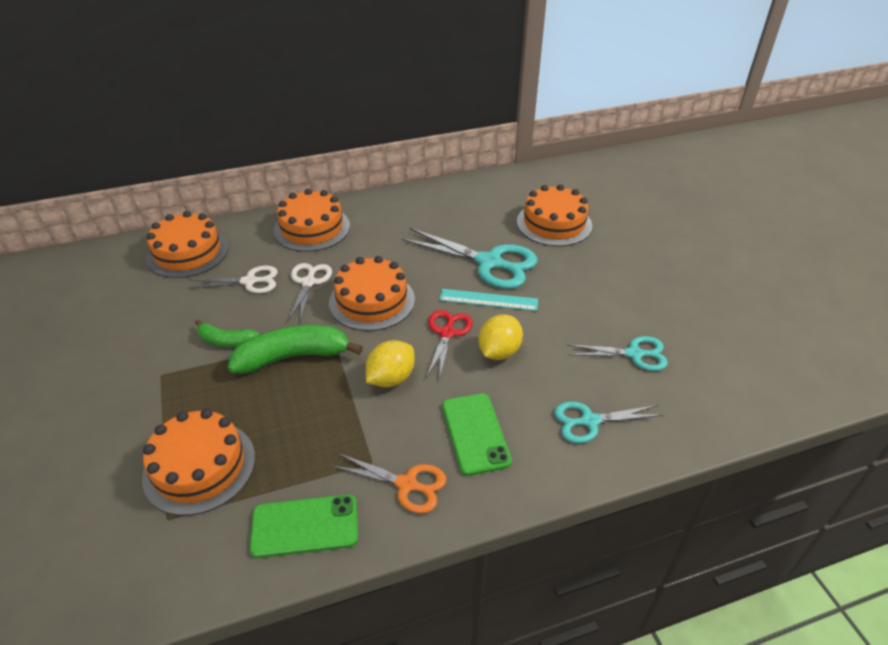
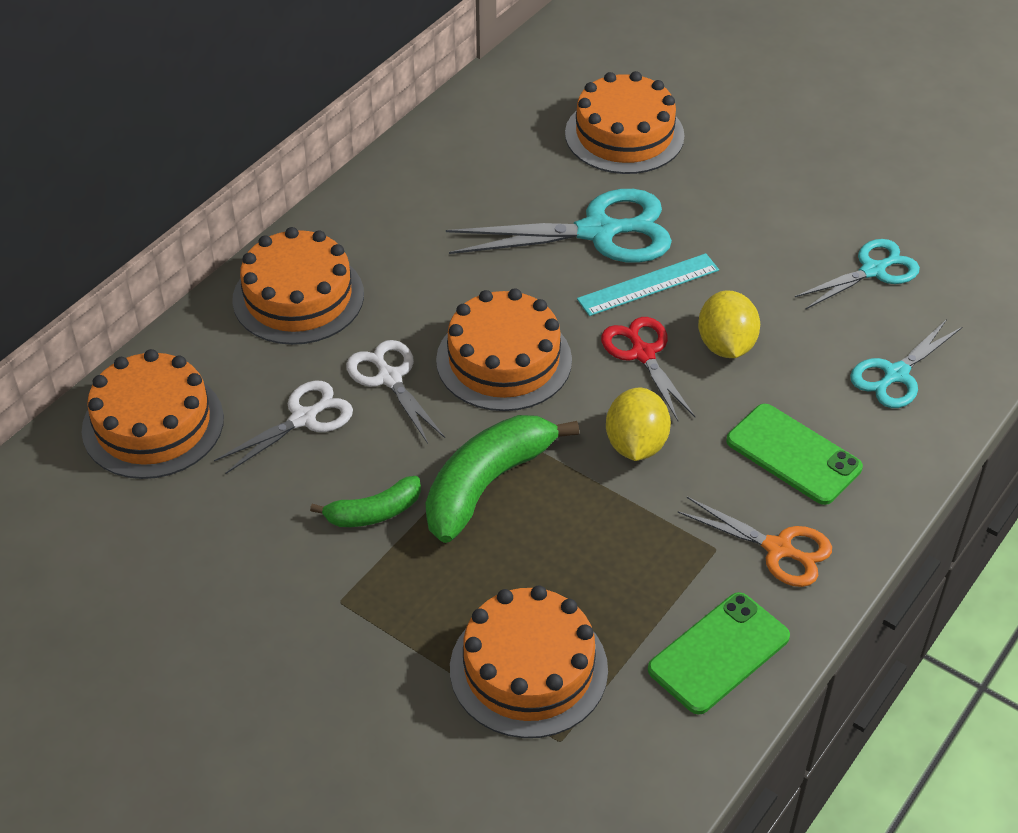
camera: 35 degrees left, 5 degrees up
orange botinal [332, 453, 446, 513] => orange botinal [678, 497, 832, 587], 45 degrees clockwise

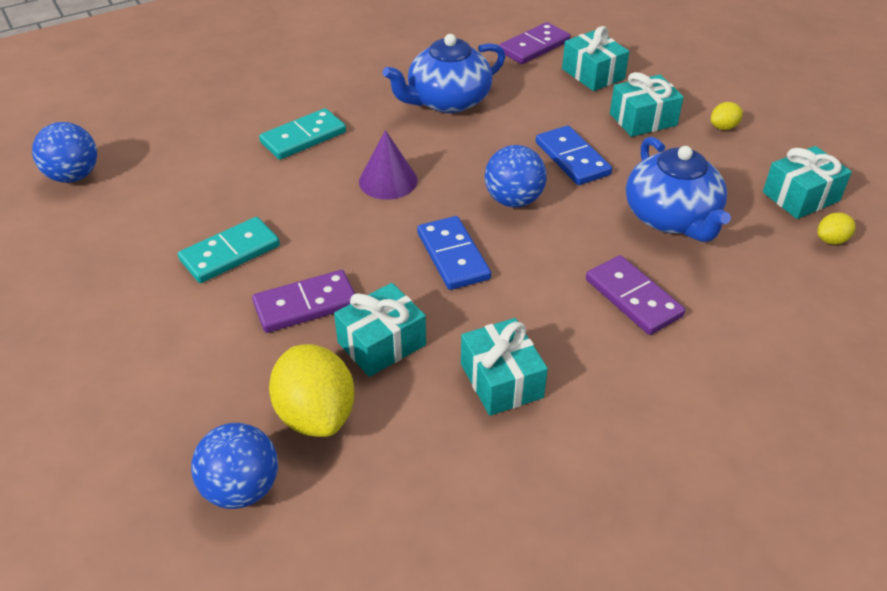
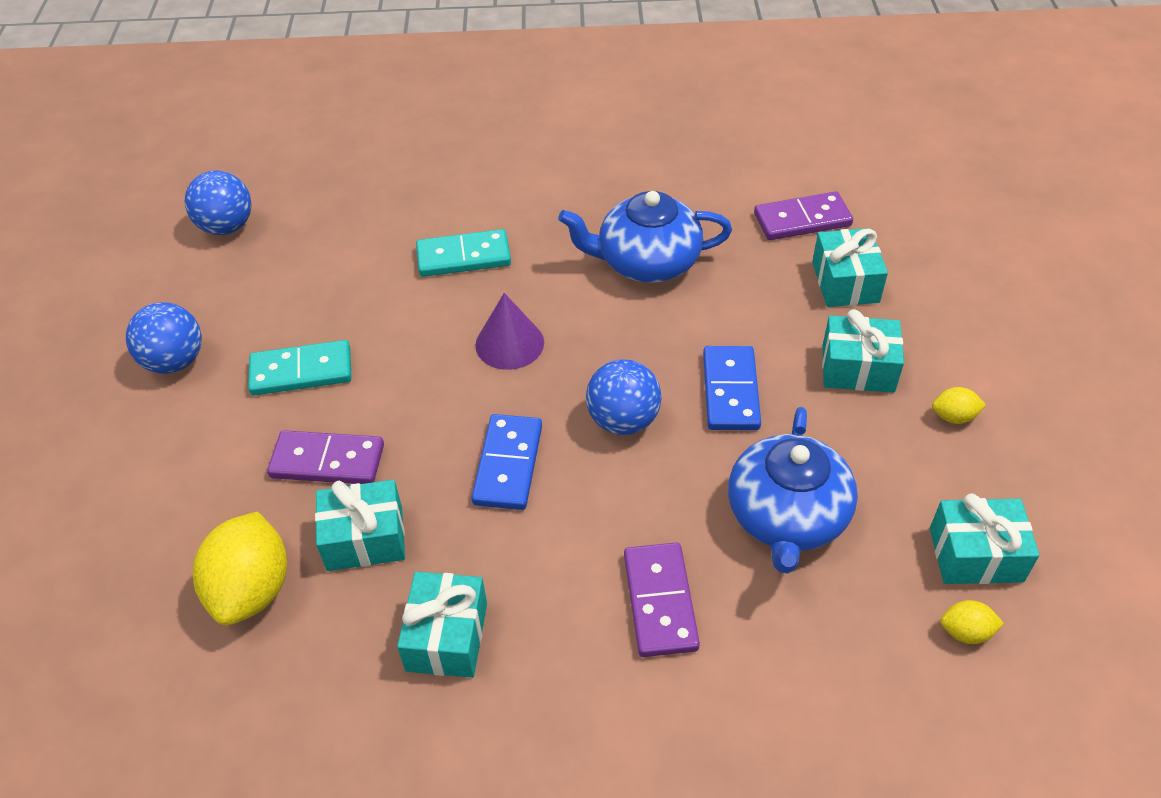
camera: 30 degrees right, 5 degrees up
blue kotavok [191, 423, 278, 509] => blue kotavok [126, 302, 202, 374], move

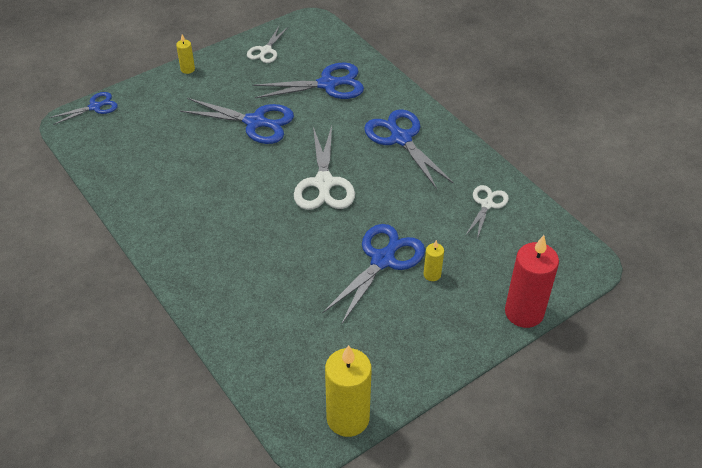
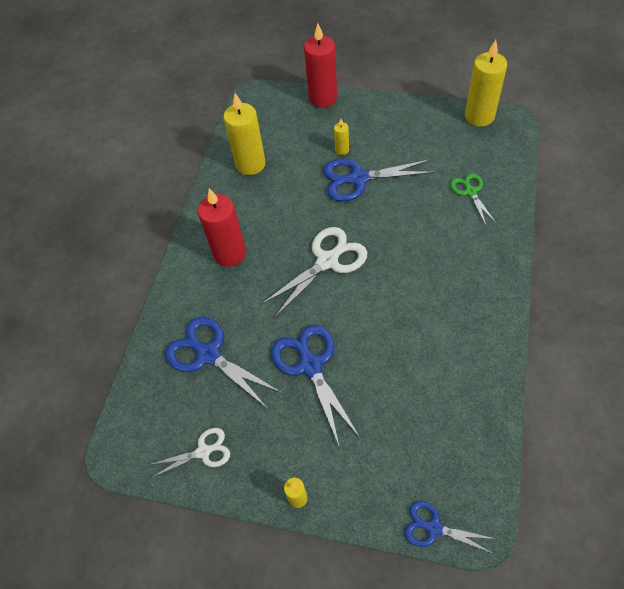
camera: 125 degrees left, 10 degrees up
blue botinal [364, 109, 454, 189] => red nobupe [198, 188, 246, 267]
white botinal [465, 185, 509, 239] => yellow nobupe [224, 93, 266, 175]
nothing => green botinal [450, 174, 497, 225]

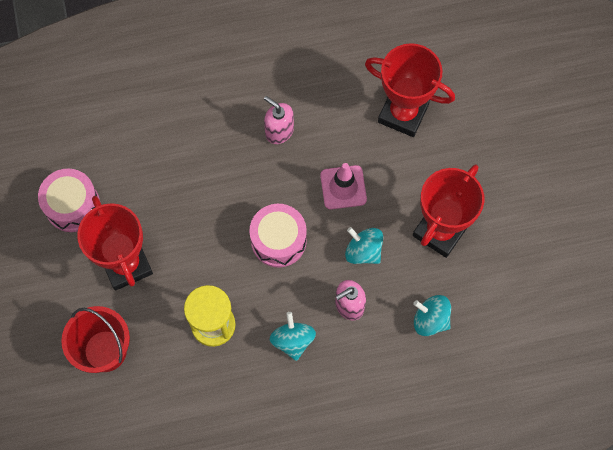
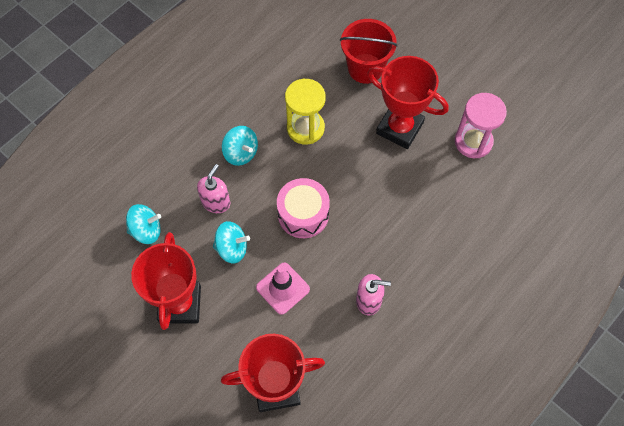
camera: 145 degrees right, 5 degrees down
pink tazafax [38, 169, 100, 232] => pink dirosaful [455, 93, 507, 158]

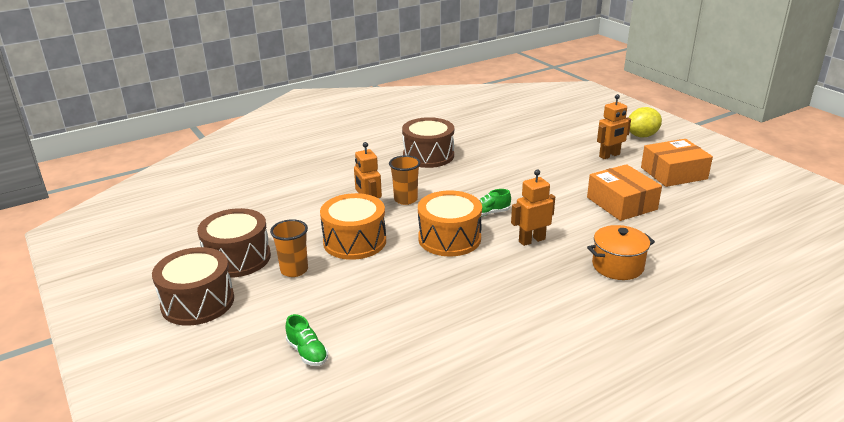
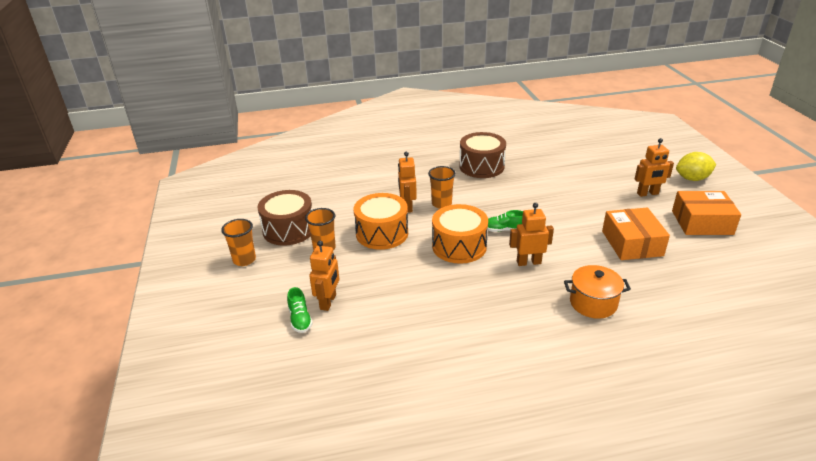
camera: 20 degrees right, 5 degrees up
brown tazafax [152, 247, 234, 326] => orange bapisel [221, 219, 256, 266]
nothing => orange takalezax [309, 241, 339, 311]

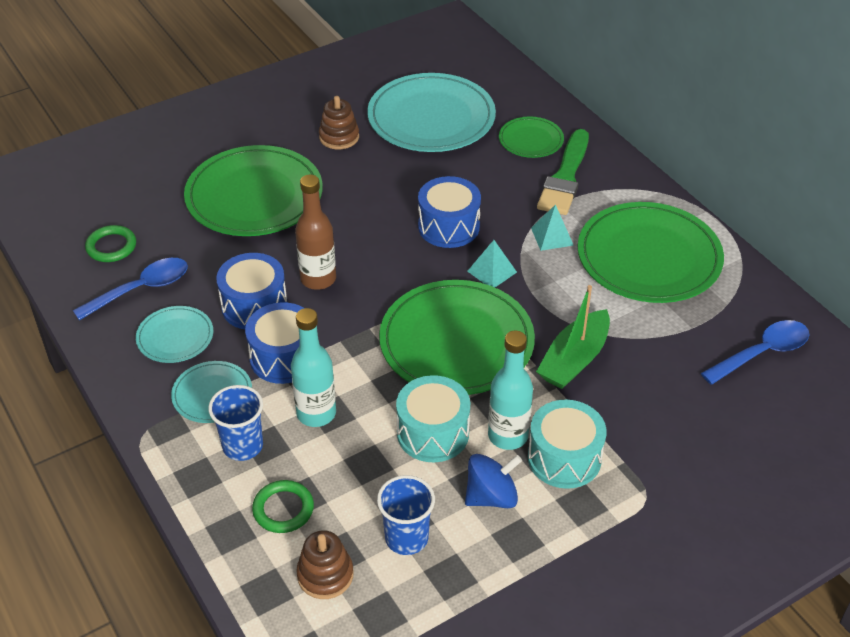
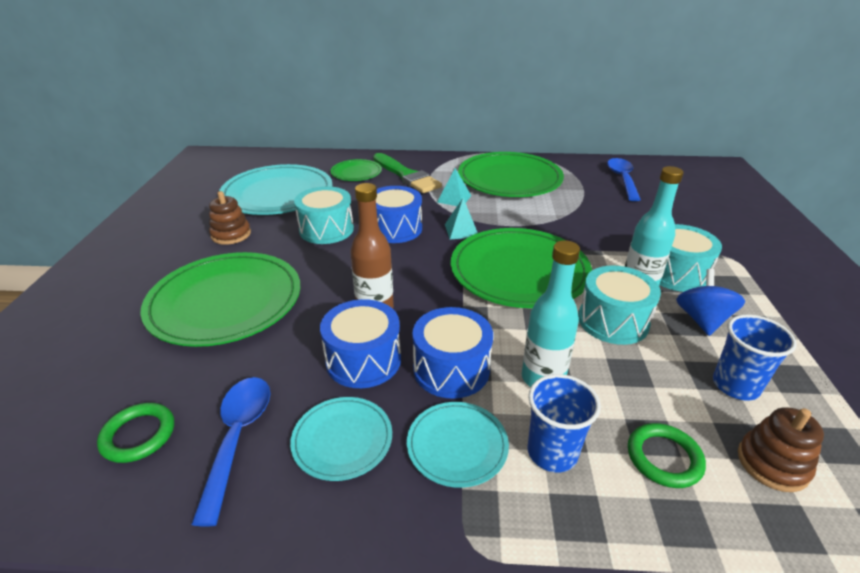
camera: 55 degrees left, 10 degrees down
nothing => turquoise tazafax [294, 186, 354, 244]
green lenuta [536, 285, 610, 389] => nothing

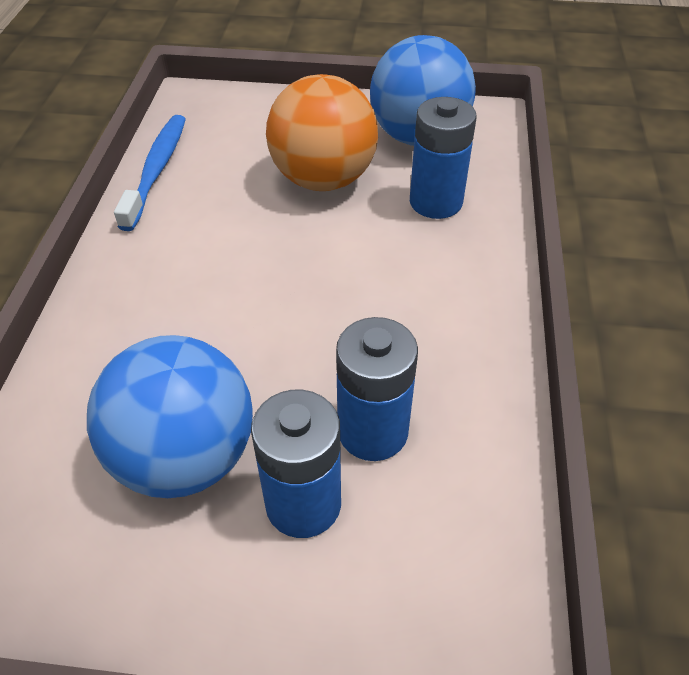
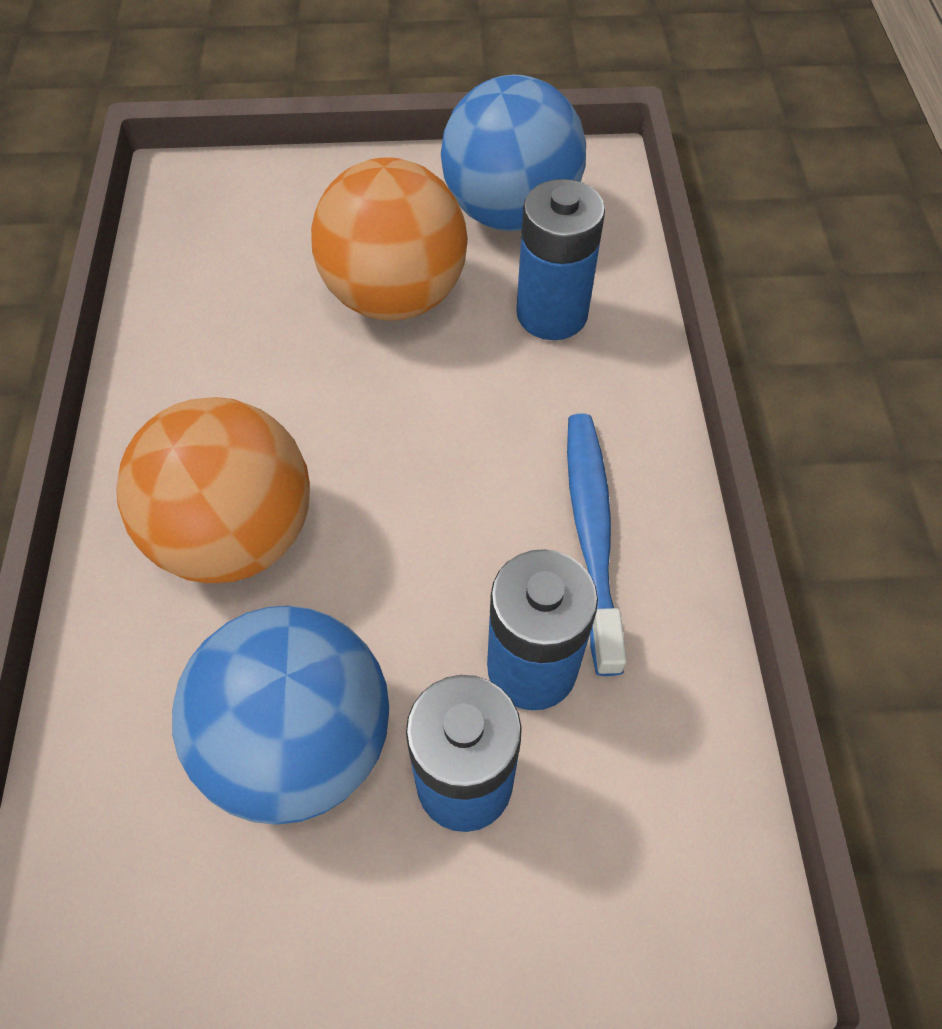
camera: 10 degrees left, 10 degrees up
nothing => orange kotavok [116, 397, 310, 583]
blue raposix [114, 115, 186, 231] => blue raposix [567, 414, 627, 676], move

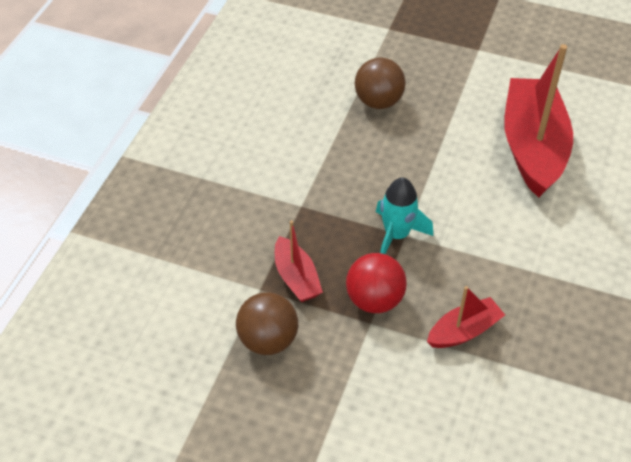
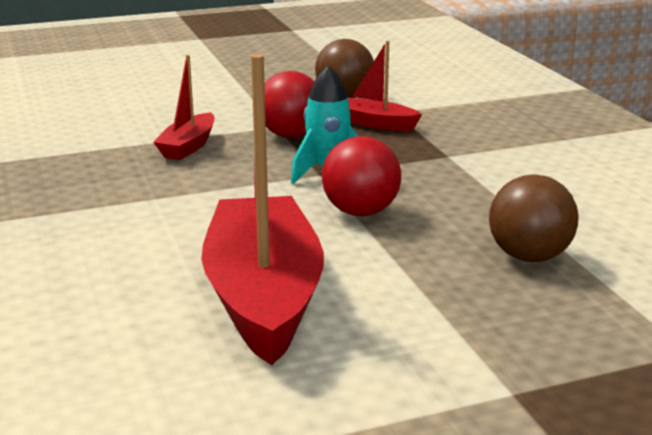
camera: 140 degrees right, 25 degrees down
red lenuta [504, 44, 573, 198] => red lenuta [201, 54, 324, 365], 150 degrees counterclockwise
nothing => red kotavok [322, 136, 401, 216]

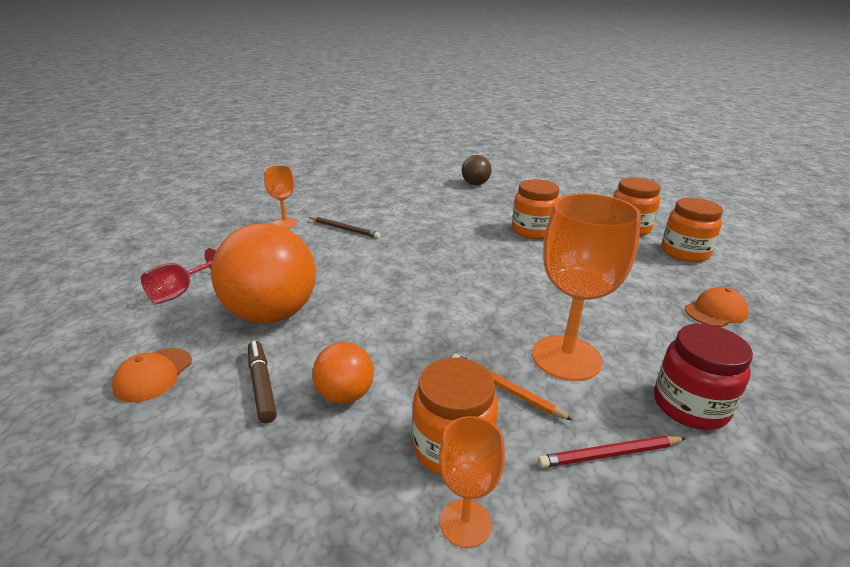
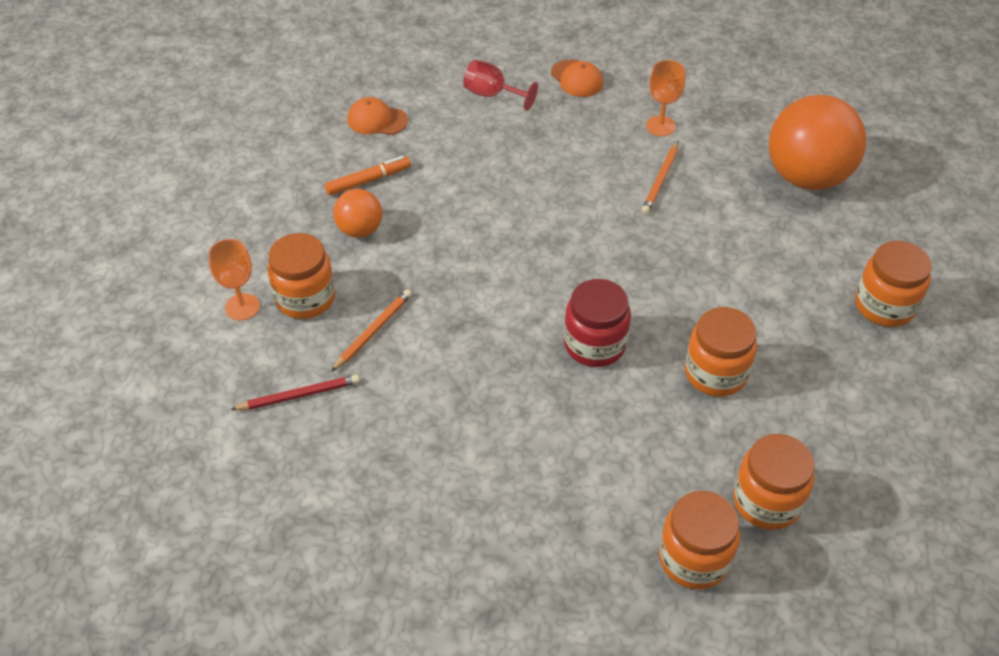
camera: 85 degrees right, 20 degrees up
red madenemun [538, 436, 686, 468] => red madenemun [230, 374, 360, 410], 90 degrees clockwise
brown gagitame [248, 341, 277, 423] => orange gagitame [325, 156, 411, 196]
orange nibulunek [685, 287, 749, 327] => orange nibulunek [551, 59, 603, 97], move
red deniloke [654, 324, 753, 430] => red deniloke [564, 279, 631, 367], move
brown madenemun [309, 217, 381, 239] => orange madenemun [642, 141, 679, 214]
orange kotavok [211, 223, 316, 324] => orange kotavok [769, 95, 866, 190], move
brown kotavok [462, 155, 492, 185] => orange deniloke [855, 241, 932, 327]
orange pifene [532, 193, 641, 381] => nothing

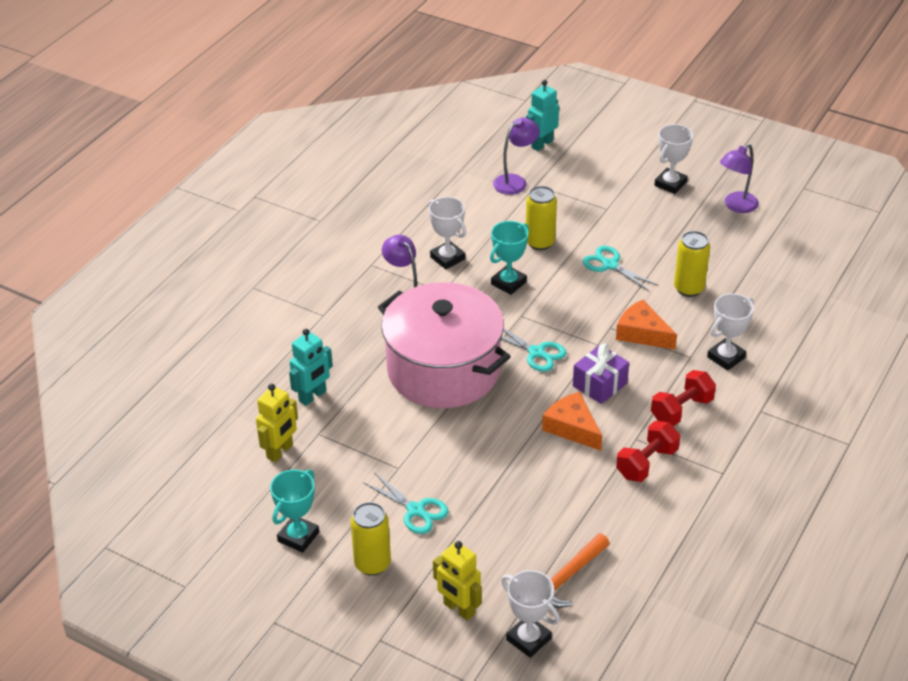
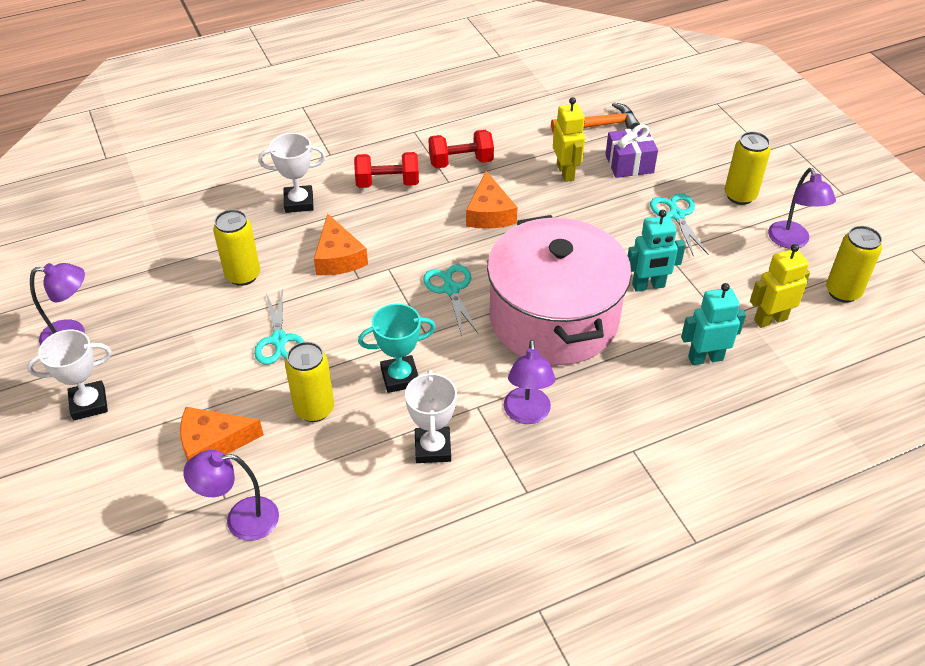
camera: 145 degrees left, 5 degrees up
nothing => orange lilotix [180, 407, 264, 461]
yellow takalezax [433, 541, 482, 621] => yellow takalezax [553, 97, 585, 182], move
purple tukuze [573, 344, 629, 404] => purple tukuze [605, 124, 658, 178], move
turquoise takalezax [526, 80, 559, 151] => turquoise takalezax [628, 210, 686, 292], move
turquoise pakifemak [270, 469, 319, 553] => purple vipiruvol [768, 168, 836, 249]
nothing => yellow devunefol [826, 226, 882, 303]
white pakifemak [501, 570, 560, 658] => nothing

